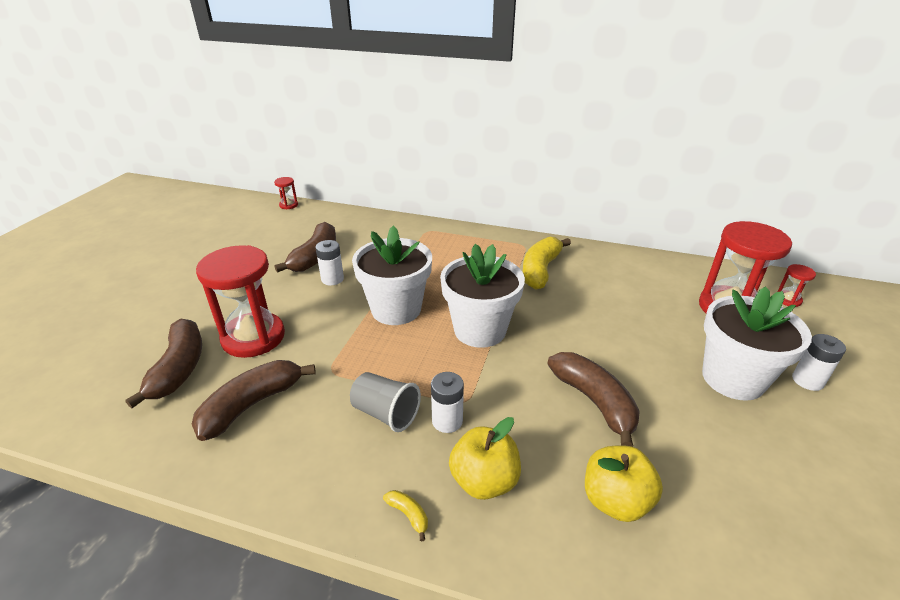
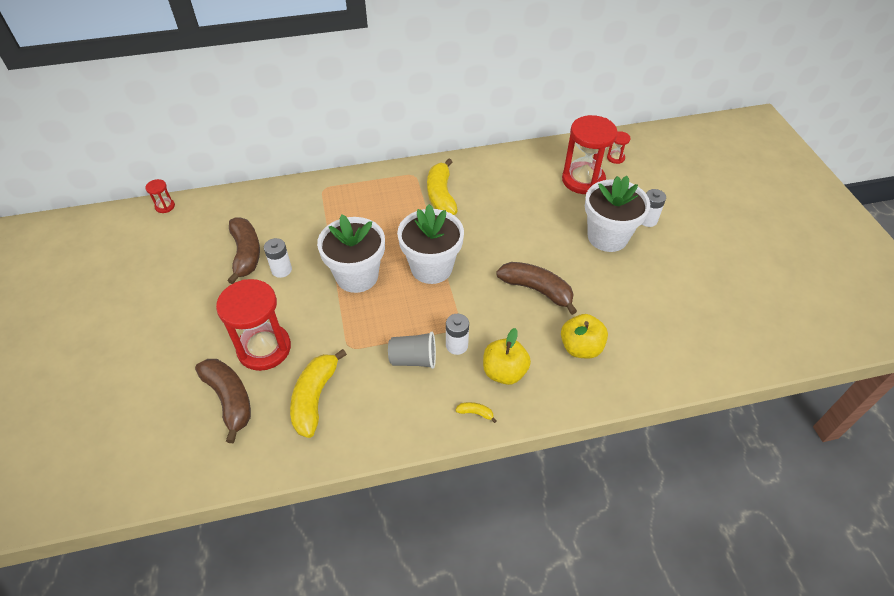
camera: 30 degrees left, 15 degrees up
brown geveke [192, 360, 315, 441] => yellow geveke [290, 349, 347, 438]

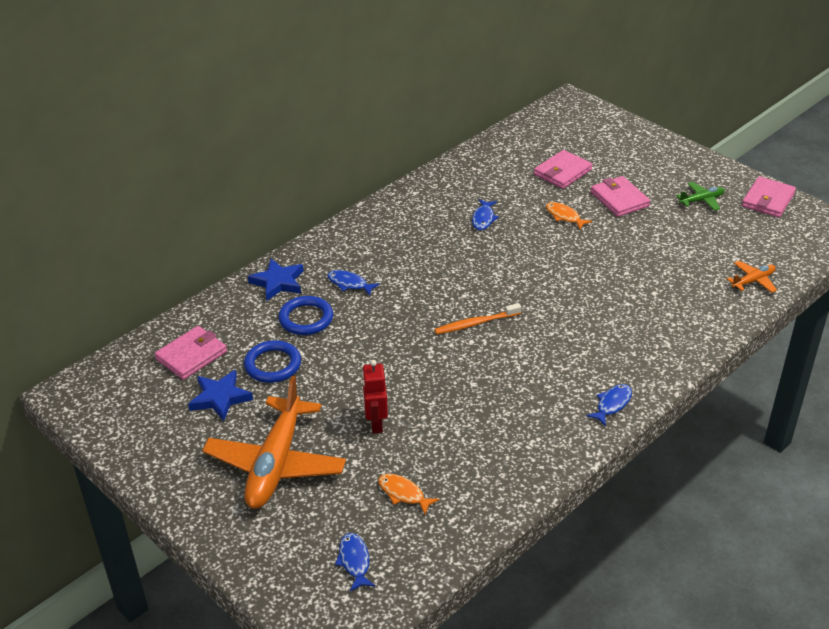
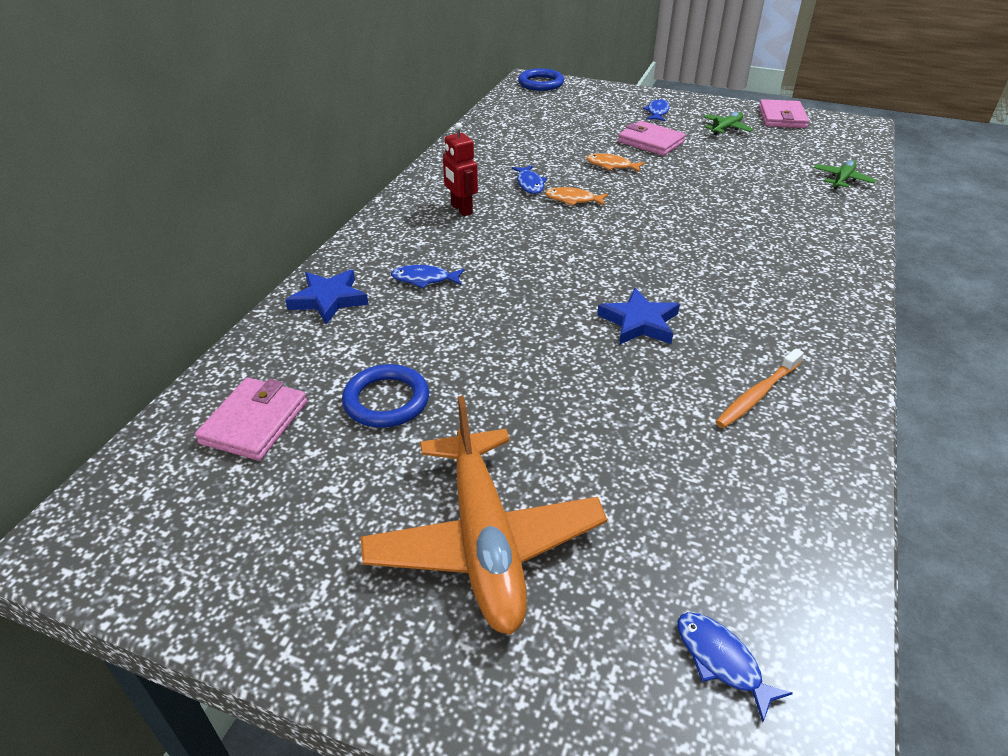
camera: 25 degrees left, 0 degrees up
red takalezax [362, 360, 388, 434] => red takalezax [443, 122, 478, 216], move
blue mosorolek [278, 296, 333, 335] => blue mosorolek [518, 68, 564, 91], move
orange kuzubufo [378, 474, 439, 514] => orange kuzubufo [545, 187, 608, 206], move
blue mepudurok [188, 370, 253, 421] => blue mepudurok [597, 288, 680, 345], move
blue kuzubufo [586, 384, 632, 426] => blue kuzubufo [643, 98, 670, 121], move
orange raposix [434, 303, 521, 334] => orange raposix [715, 348, 804, 428], move
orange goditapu [727, 261, 777, 293] => green goditapu [814, 160, 876, 189]
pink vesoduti [534, 150, 593, 189] => nothing

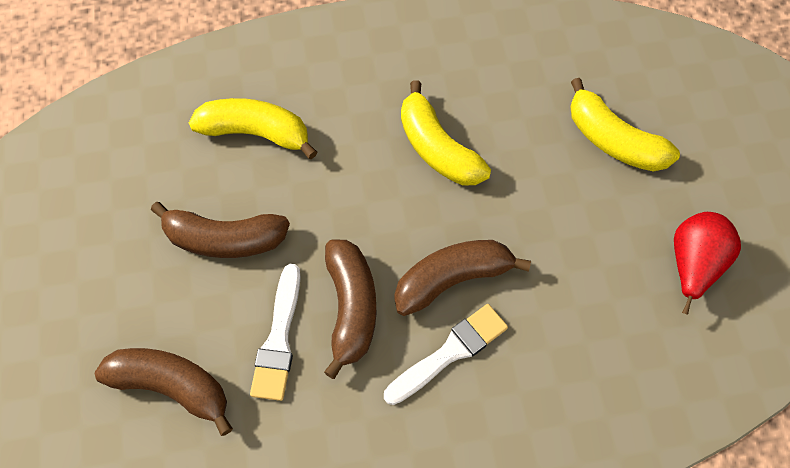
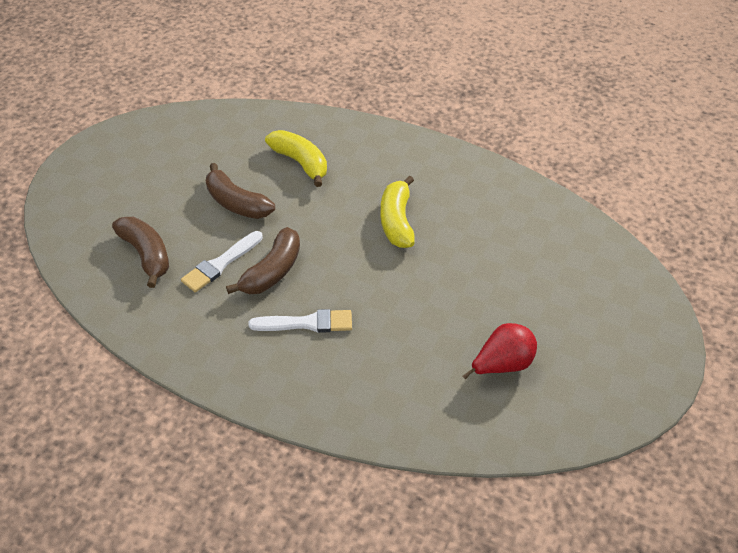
camera: 35 degrees right, 15 degrees down
brown geveke [394, 240, 531, 316] => nothing
yellow geveke [570, 78, 680, 172] => nothing

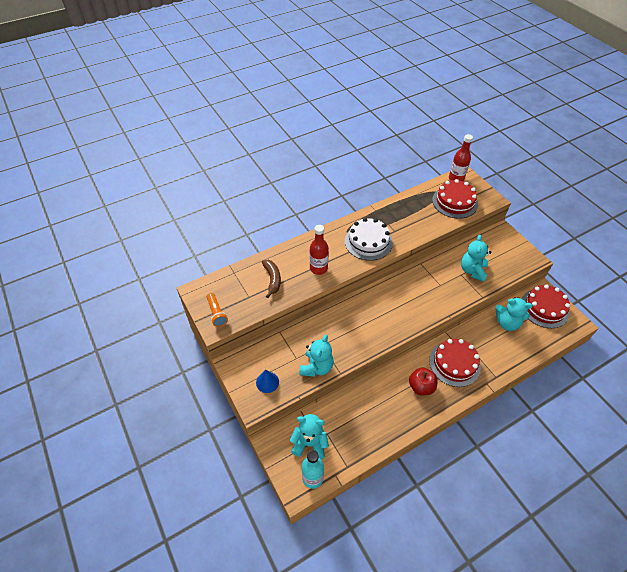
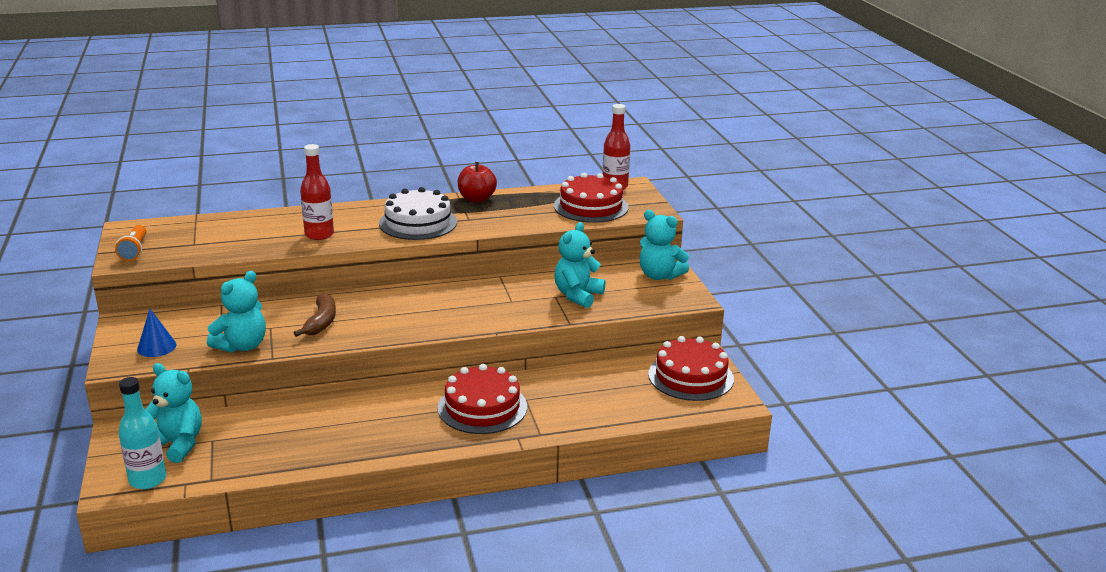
camera: 15 degrees right, 25 degrees down
brown geveke [262, 260, 281, 298] => brown geveke [294, 293, 336, 337], move
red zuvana [409, 367, 438, 395] => red zuvana [458, 162, 497, 203], move
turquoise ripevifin [495, 297, 533, 331] => turquoise ripevifin [640, 210, 689, 280], move

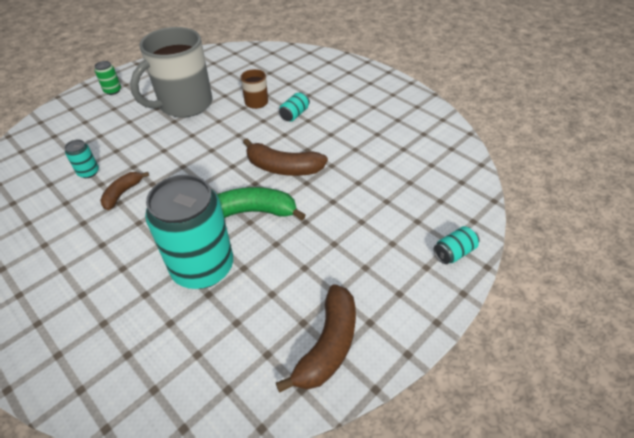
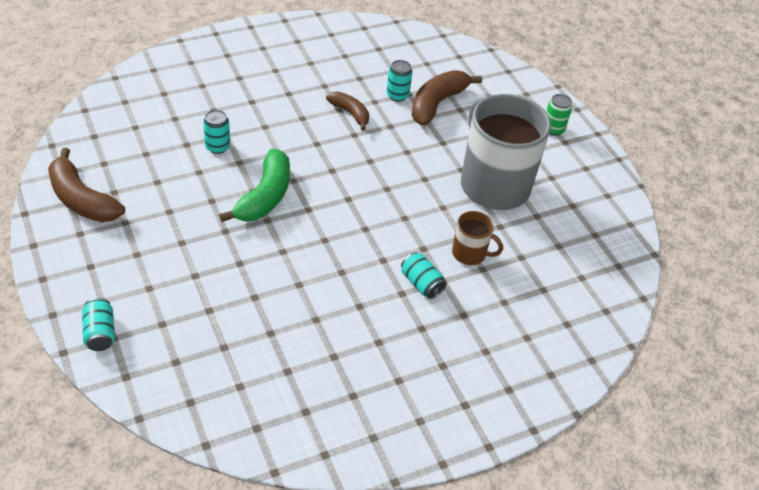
camera: 105 degrees right, 0 degrees up
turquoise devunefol [145, 175, 233, 289] => turquoise devunefol [203, 110, 230, 154], x0.41
brown geveke [243, 138, 328, 176] => brown geveke [411, 70, 482, 126], move

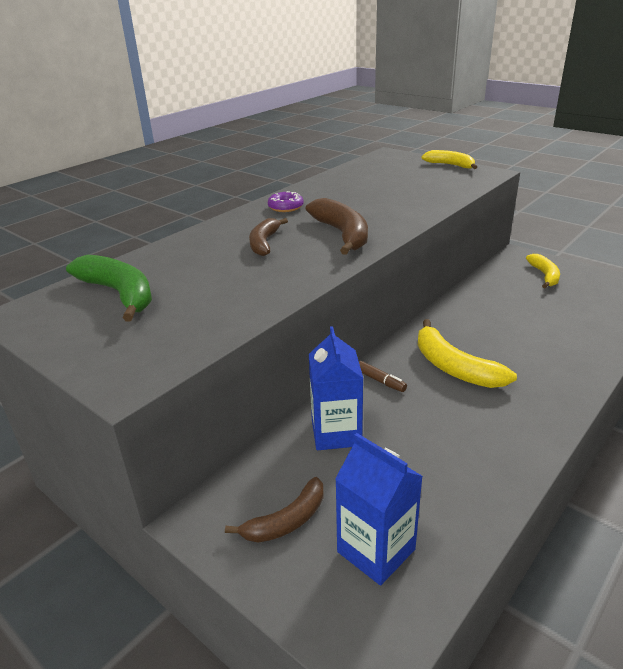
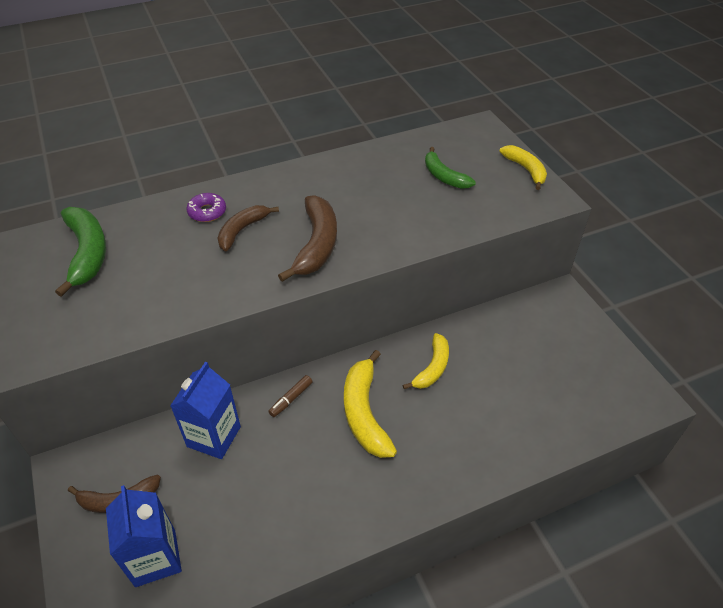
camera: 25 degrees right, 15 degrees up
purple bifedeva [268, 191, 304, 212] => purple bifedeva [186, 193, 226, 222], move
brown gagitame [359, 361, 407, 392] => brown gagitame [268, 375, 313, 417], 60 degrees clockwise
yellow geveke [526, 254, 560, 288] => yellow geveke [403, 333, 449, 389], move
nothing => green geveke [425, 147, 476, 189]

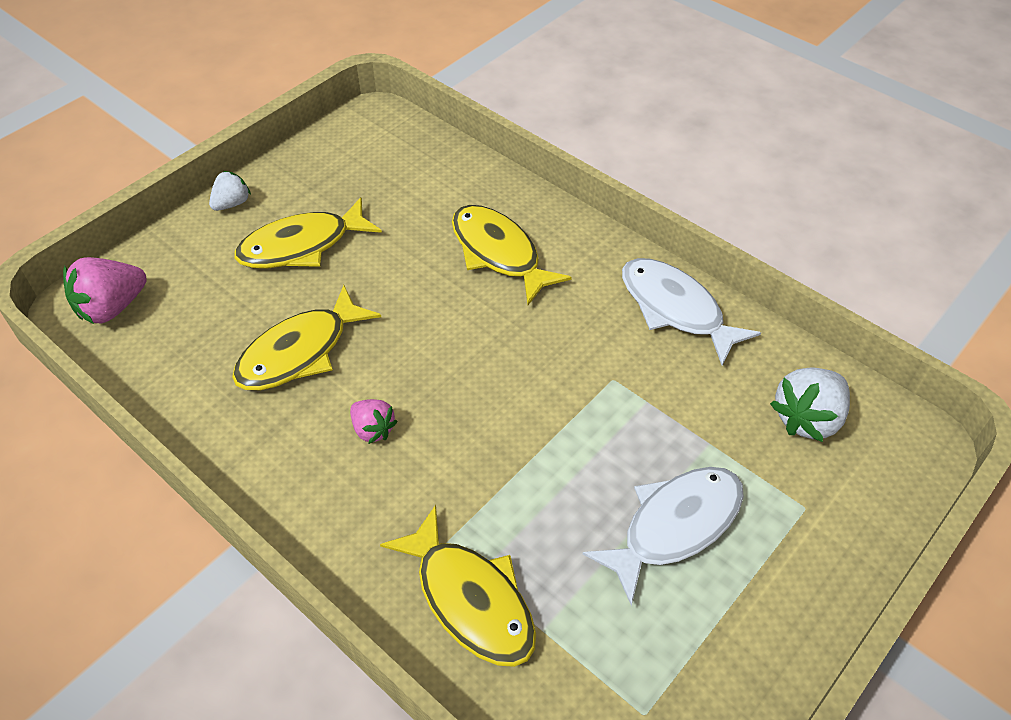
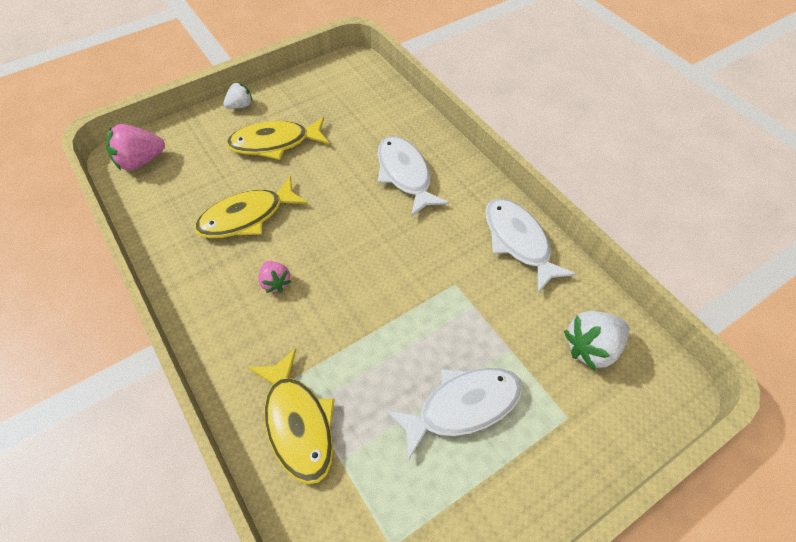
camera: 15 degrees right, 5 degrees up
yellow kuzubufo [452, 205, 572, 305] => white kuzubufo [378, 136, 449, 217]

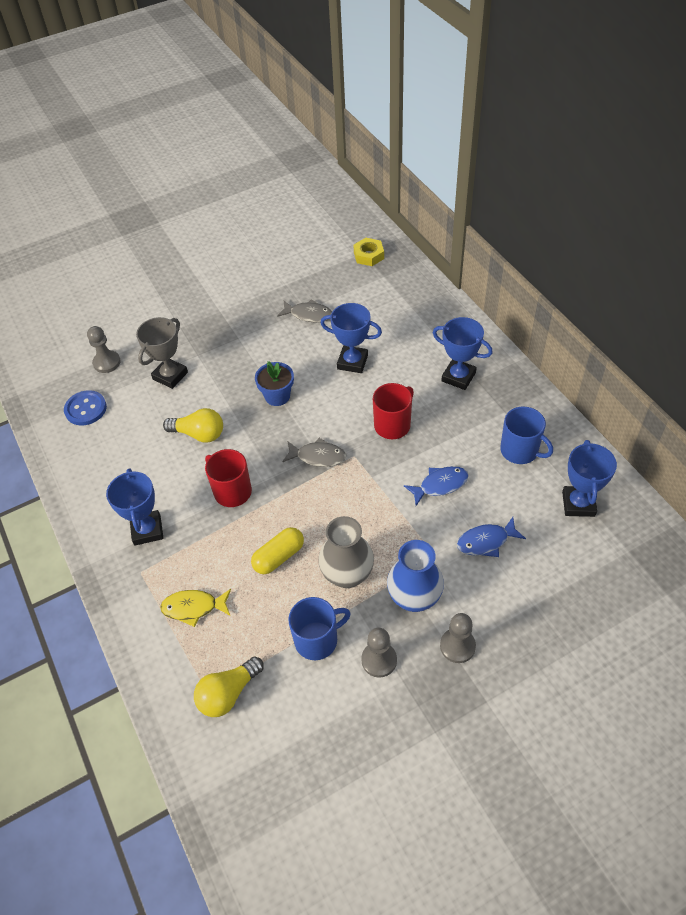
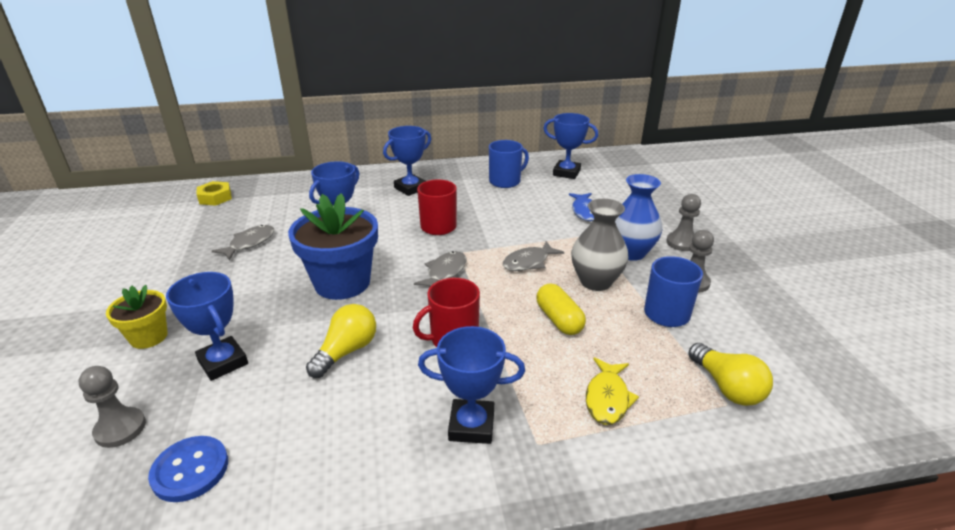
camera: 75 degrees left, 20 degrees down
nothing => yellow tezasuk [106, 285, 168, 349]
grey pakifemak [136, 317, 188, 389] => blue pakifemak [166, 272, 248, 381]
blue tezasuk [255, 361, 294, 406] => blue tezasuk [288, 193, 378, 300], x1.82
nothing => grey kuzubufo [503, 241, 564, 271]
blue kuzubufo [404, 466, 469, 506] => nothing

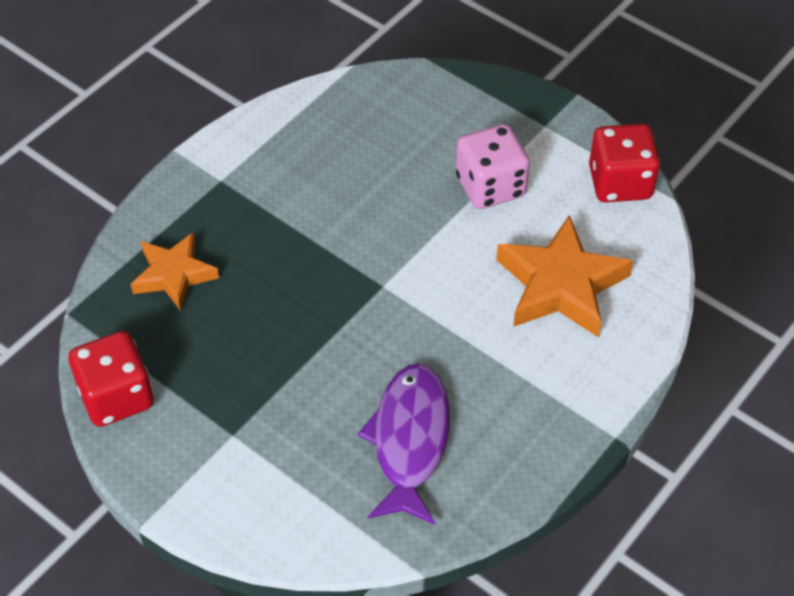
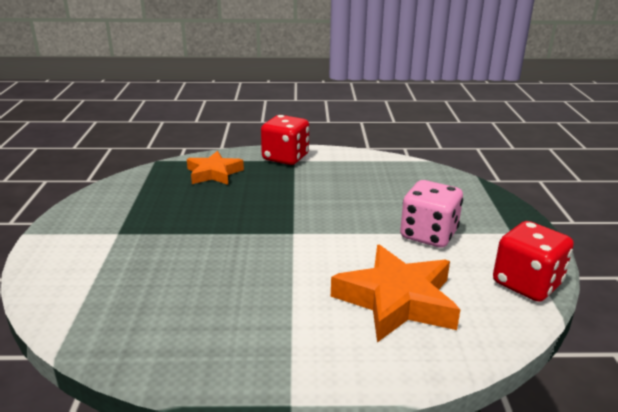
camera: 50 degrees right, 25 degrees down
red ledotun [69, 331, 154, 427] => red ledotun [261, 115, 309, 165], move
purple kuzubufo [358, 363, 450, 525] => nothing

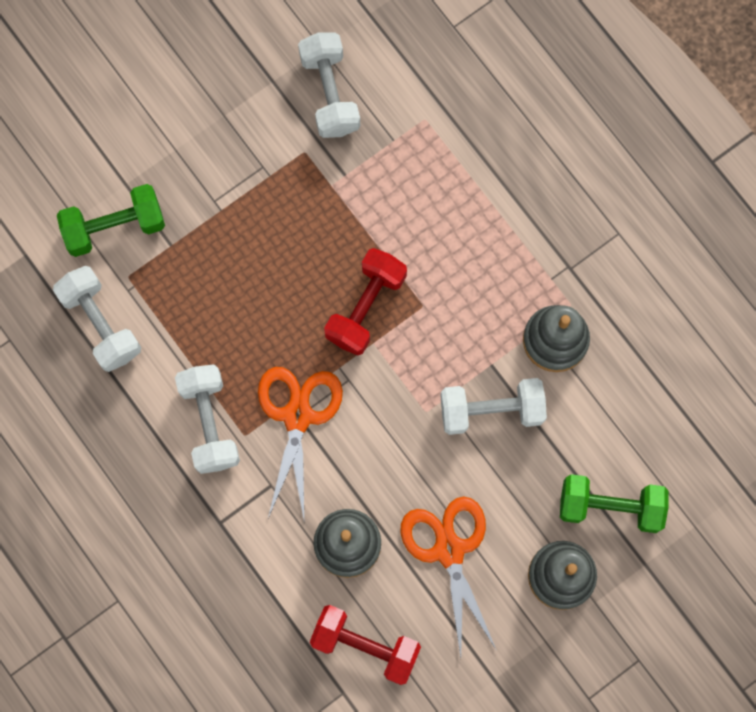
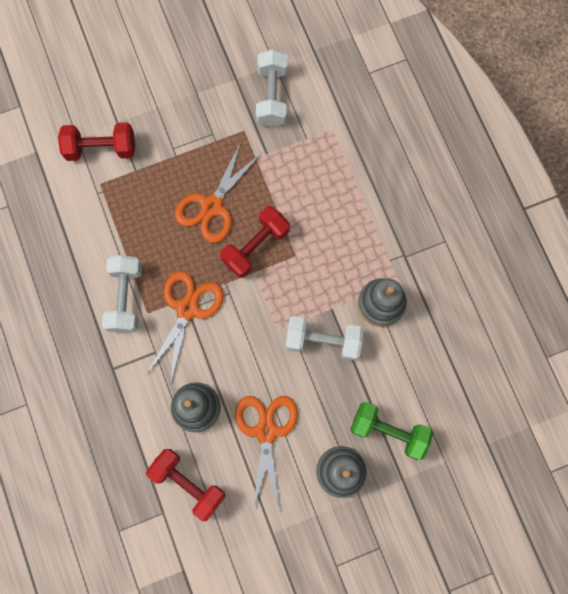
camera: 15 degrees right, 0 degrees up
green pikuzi [57, 184, 165, 257] => red pikuzi [58, 122, 135, 161]
nothing => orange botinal [175, 142, 262, 243]
white pikuzi [53, 266, 141, 372] => nothing

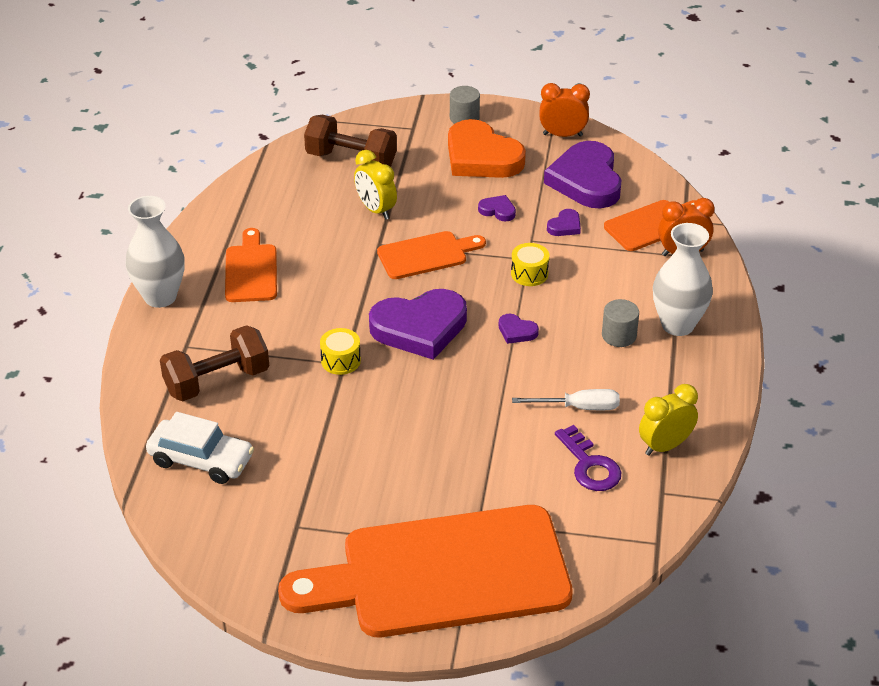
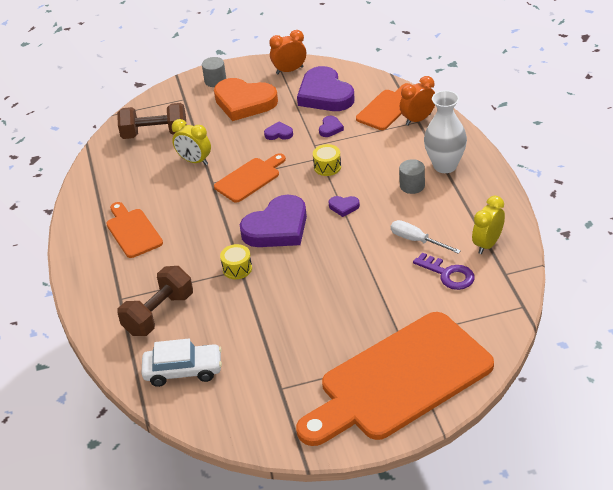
camera: 20 degrees left, 0 degrees up
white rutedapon [512, 389, 620, 410] => white rutedapon [391, 220, 461, 254], 120 degrees counterclockwise
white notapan [126, 196, 185, 308] => nothing

